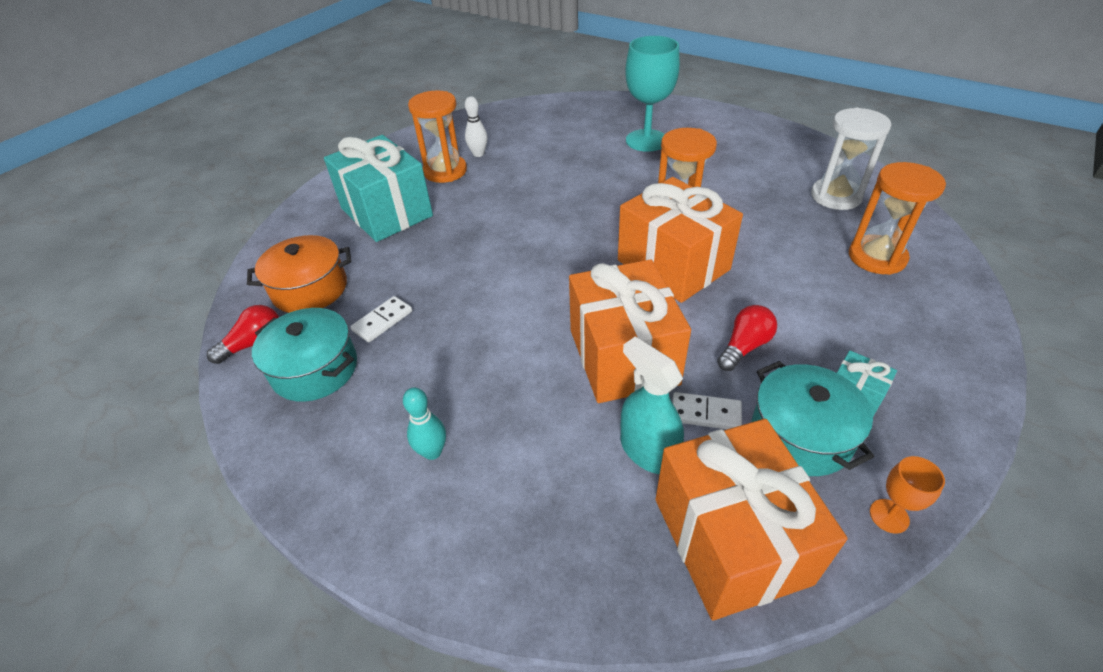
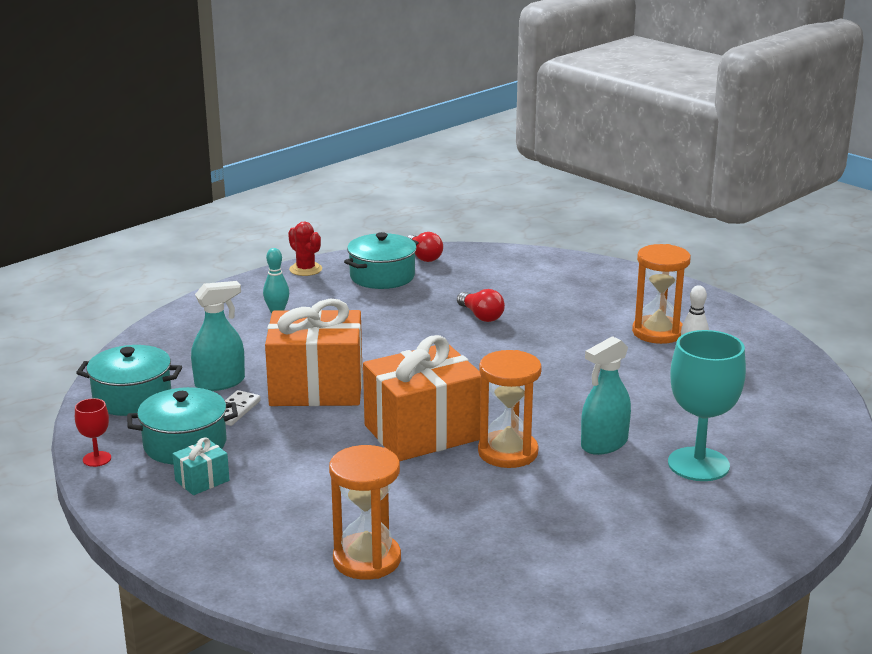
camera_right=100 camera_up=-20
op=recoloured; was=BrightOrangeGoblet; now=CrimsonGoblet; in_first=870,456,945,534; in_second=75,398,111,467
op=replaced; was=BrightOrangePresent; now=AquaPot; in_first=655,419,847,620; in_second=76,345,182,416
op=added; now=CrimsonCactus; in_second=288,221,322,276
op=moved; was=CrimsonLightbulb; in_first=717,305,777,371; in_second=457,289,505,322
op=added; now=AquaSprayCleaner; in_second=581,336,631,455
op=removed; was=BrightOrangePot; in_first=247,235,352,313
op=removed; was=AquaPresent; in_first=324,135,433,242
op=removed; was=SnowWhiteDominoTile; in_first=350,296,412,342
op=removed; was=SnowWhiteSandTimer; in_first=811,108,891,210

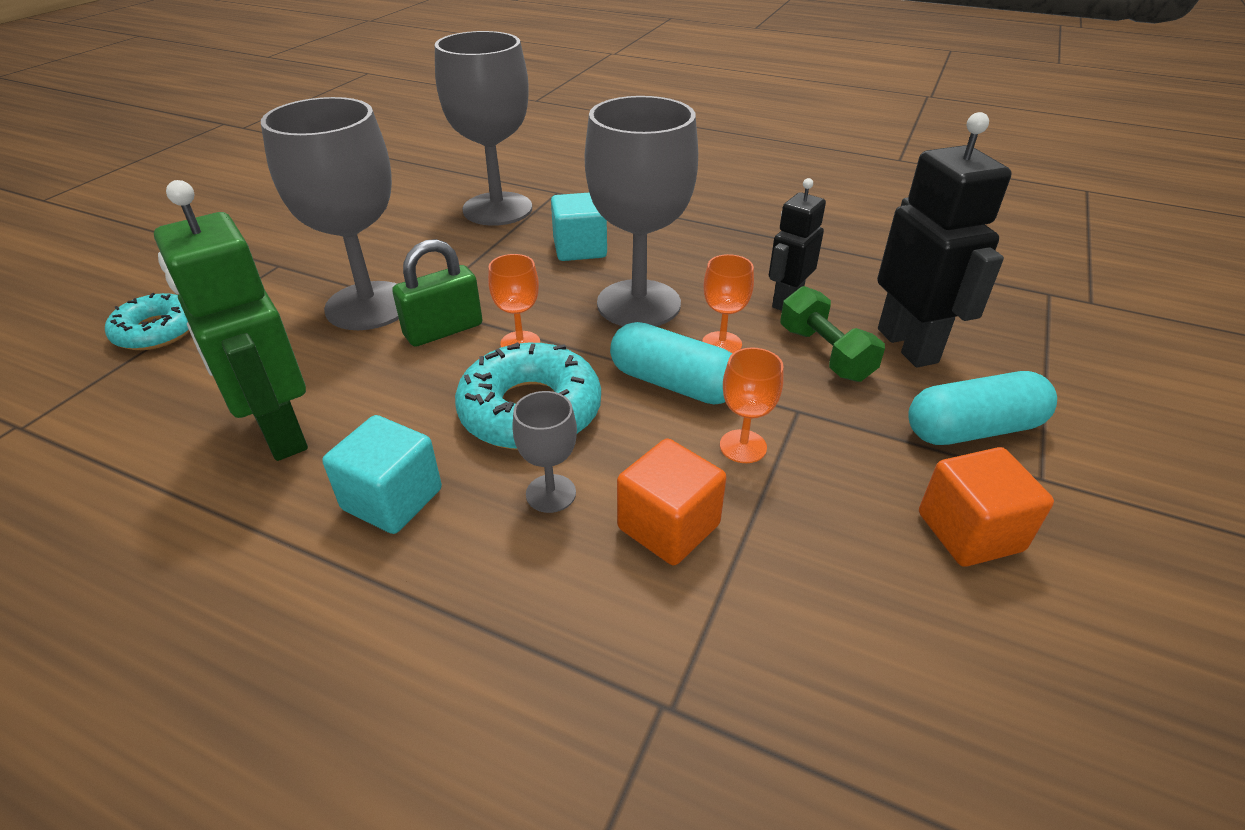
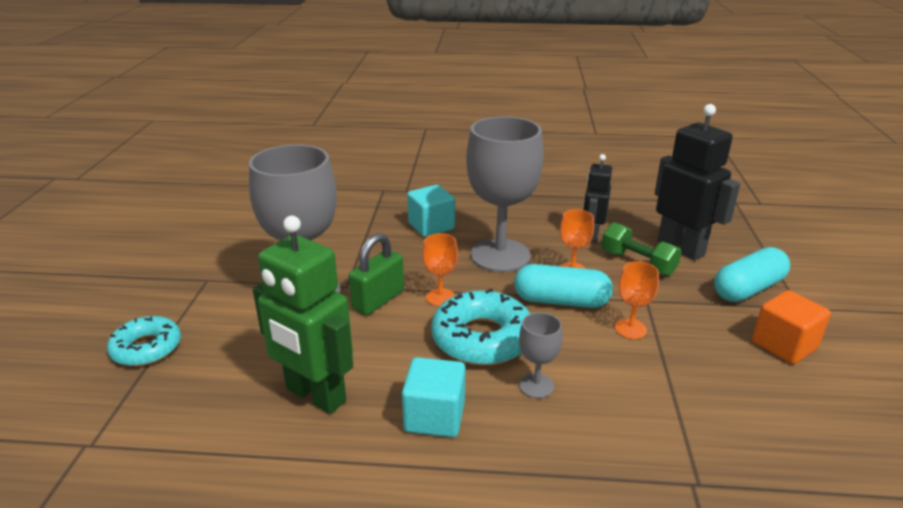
camera_right=-20 camera_up=-10
op=removed; was=GreyGoblet; in_first=435,31,532,226
op=removed; was=BrightOrangeBlock; in_first=617,438,727,565

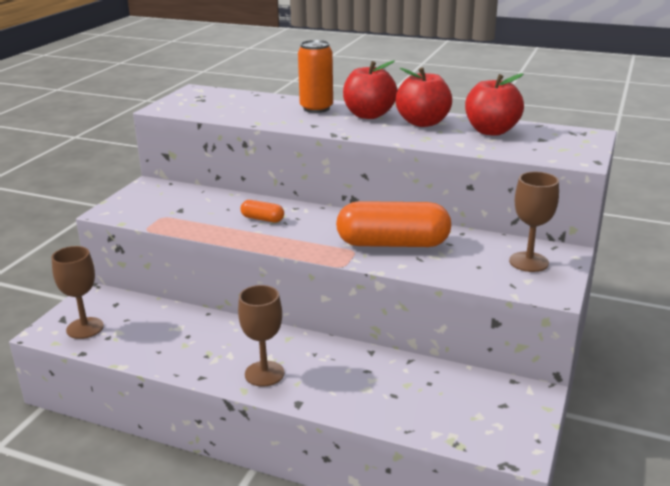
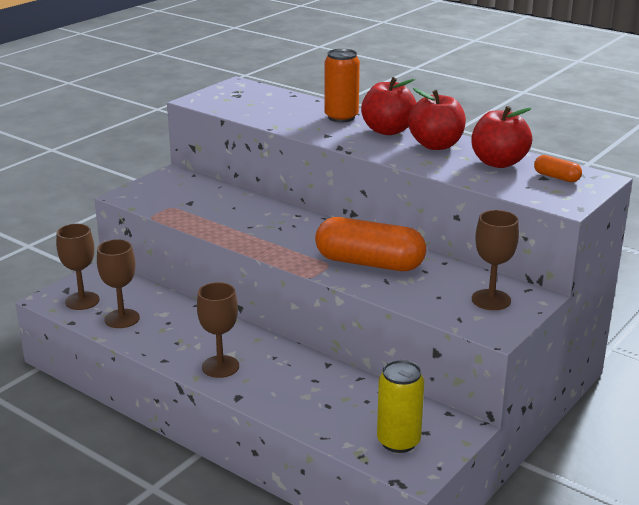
camera_right=15 camera_up=0
op=added; now=RussetGoblet; in_second=97,239,140,328
op=added; now=YellowTin; in_second=377,360,424,453
op=moved; was=BrightOrangePill; in_first=241,200,284,222; in_second=534,155,582,182

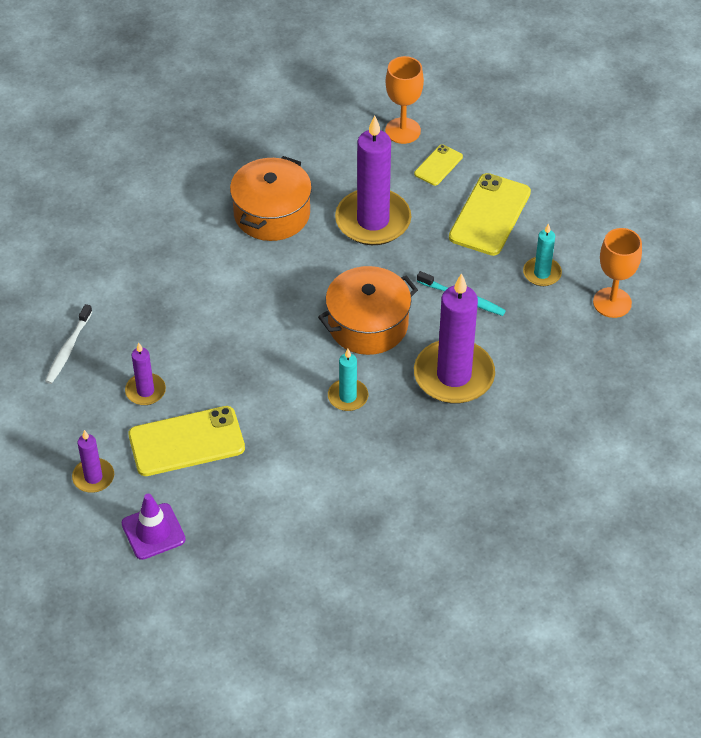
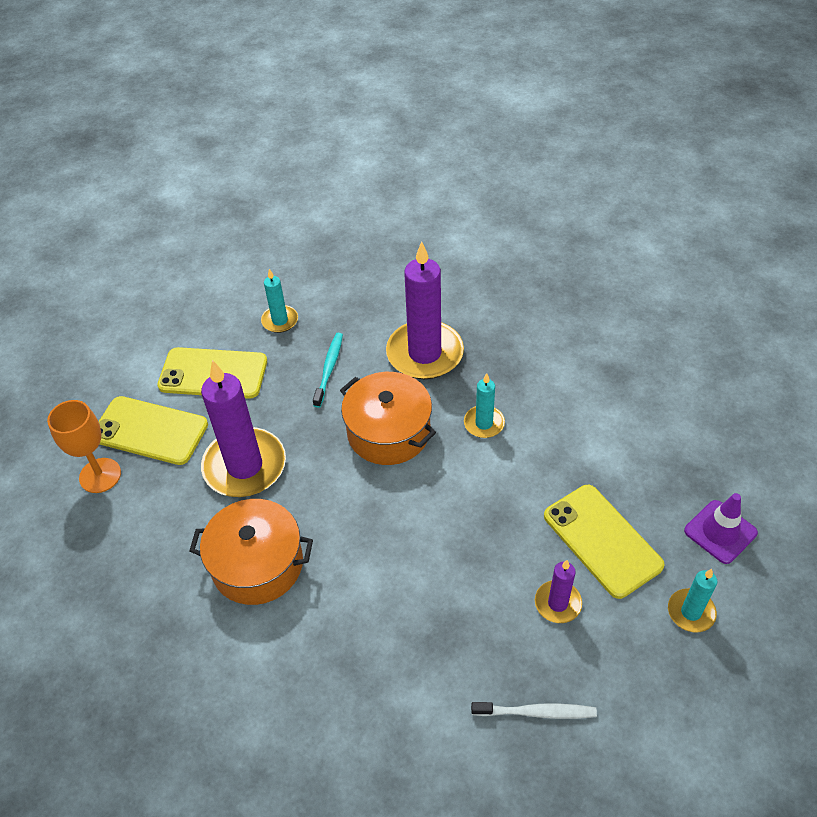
camera_right=-105 camera_up=0
op=resized; was=YellowPhone; in_first=414,144,463,186; in_second=98,396,208,465; ratio=1.89
op=recoloured; was=VioletPillarCandle; now=AquaPillarCandle; in_first=72,430,114,493; in_second=668,569,717,632
op=removed; was=BrightOrangeGoblet; in_first=593,228,642,318

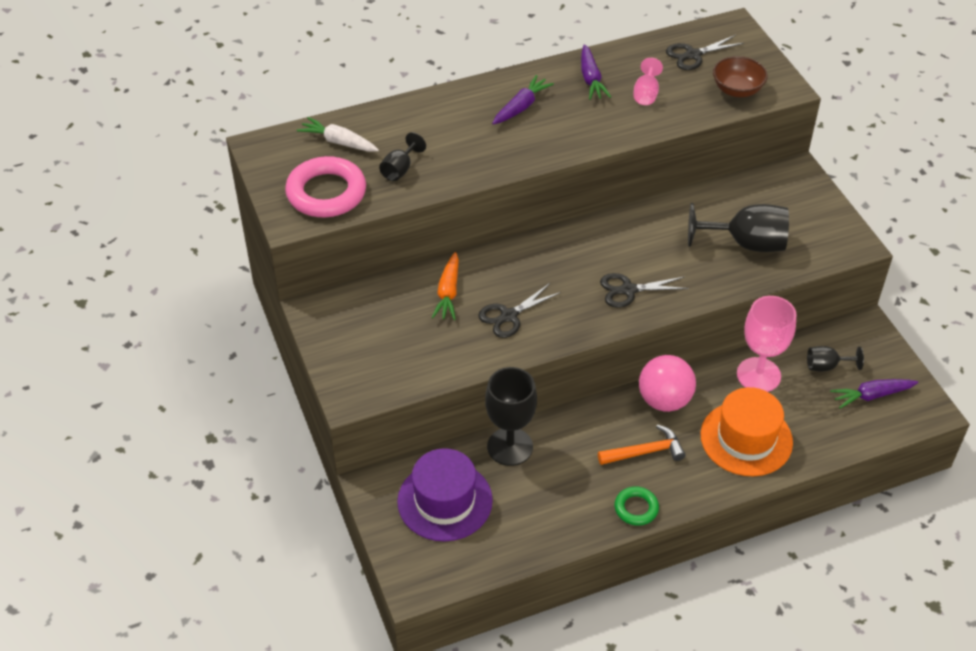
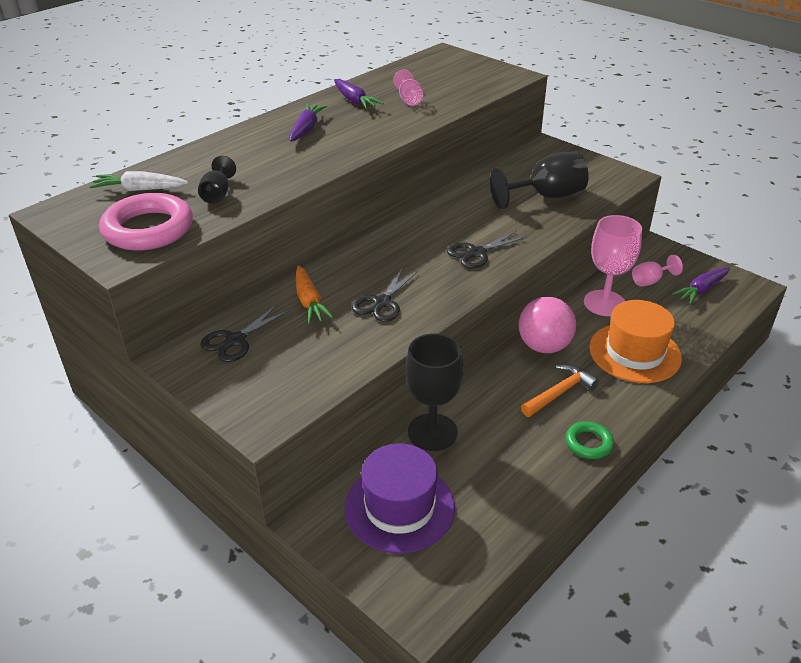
camera_right=-25 camera_up=-10
op=moved; was=EbonyScissors; in_first=666,35,744,70; in_second=200,303,291,362
op=recoloured; was=EbonyGoblet; now=PinkGoblet; in_first=807,346,864,371; in_second=632,255,683,287
op=removed; was=RussetServingBowl; in_first=713,56,768,97

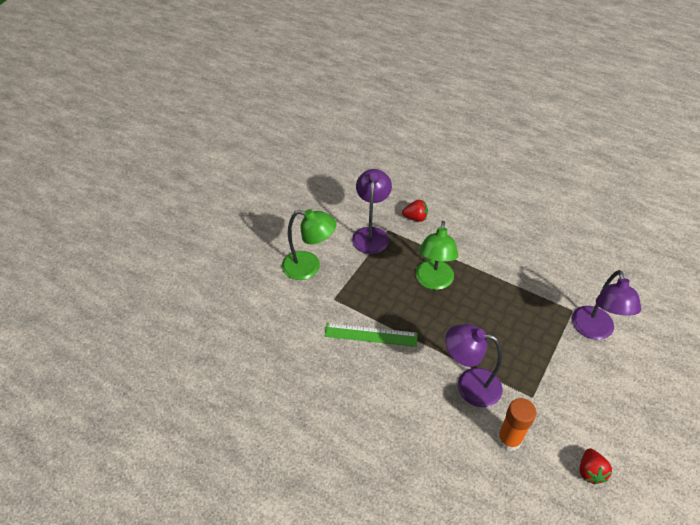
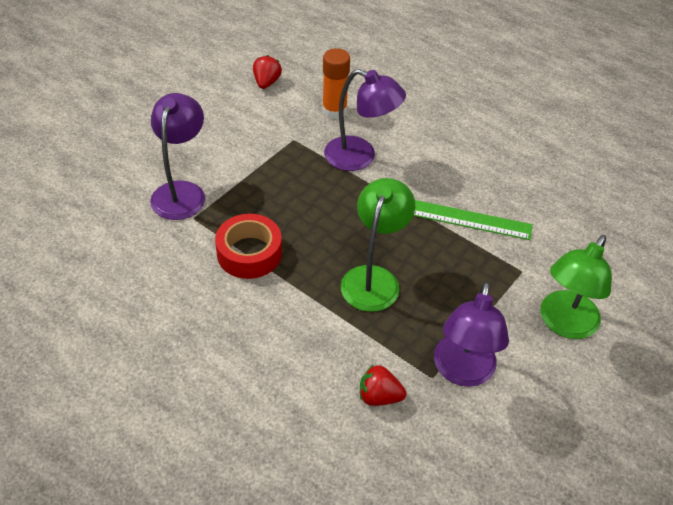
camera_right=-175 camera_up=0
op=added; now=CrimsonStickyTape; in_second=215,214,282,279
op=turned; was=EmeraldDeskLamp; in_first=282,209,337,280; in_second=540,235,612,339; clockwise=-75

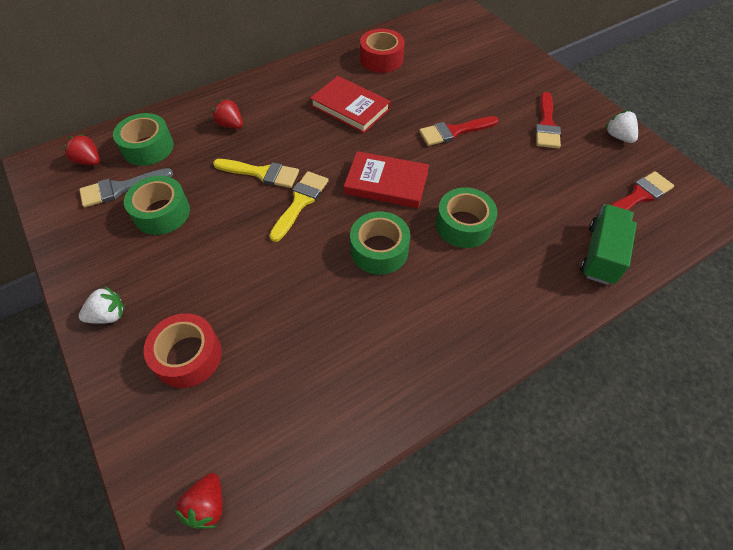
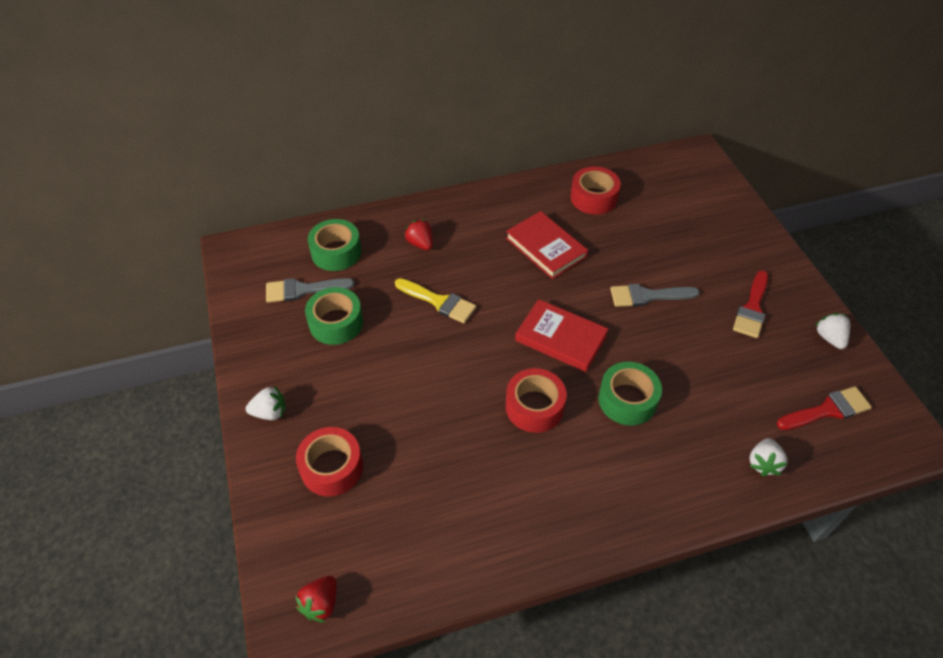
camera_right=15 camera_up=-5
op=recoloured; was=EmeraldStickyTape; now=CrimsonStickyTape; in_first=350,211,410,275; in_second=506,368,567,433
op=recoloured; was=CrimsonPaintBrush; now=GreyPaintBrush; in_first=419,116,498,146; in_second=610,284,700,307
op=replaced; was=EmeraldTruck; now=SnowWhiteStrawberry; in_first=580,204,637,285; in_second=750,438,787,476
op=removed; was=CrimsonStrawberry; in_first=62,134,100,165
op=removed; was=YellowPaintBrush; in_first=269,171,329,242

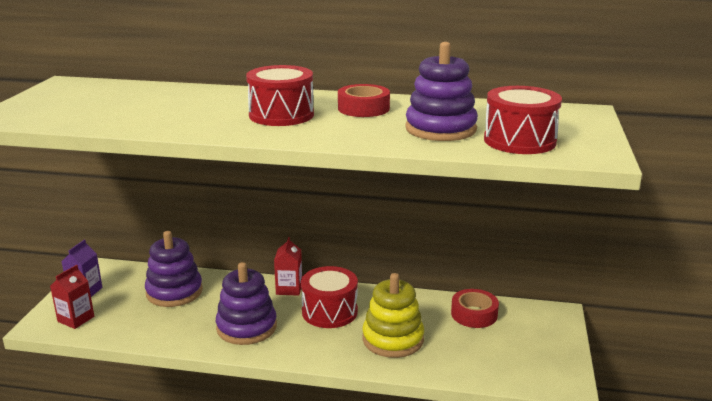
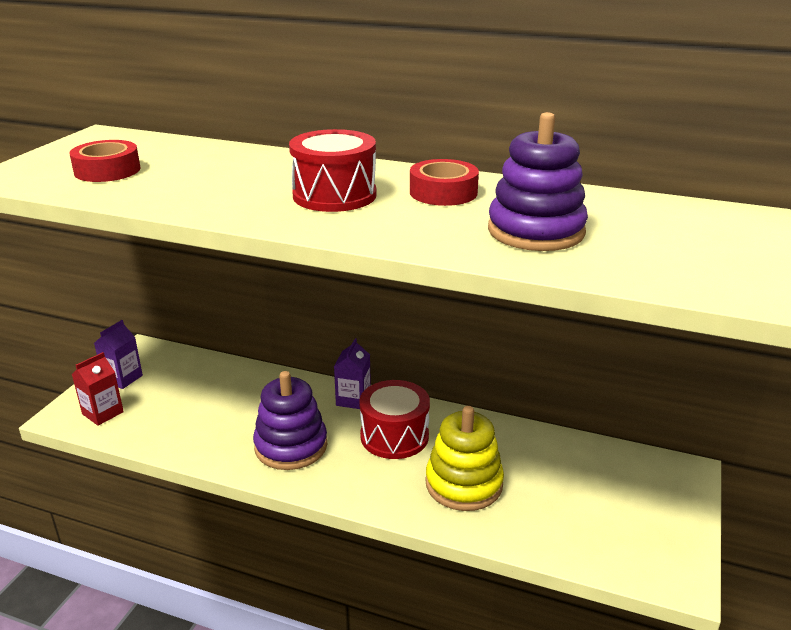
camera_right=10 camera_up=5
op=moved; was=CrimsonStickyTape; in_first=451,289,499,328; in_second=69,140,141,182
op=recoloured; was=CrimsonJuiceCarton; now=VioletJuiceCarton; in_first=274,237,302,296; in_second=334,338,371,409
op=removed; was=VioletStackingToy; in_first=145,231,203,307
op=removed; was=CrimsonToyDrum; in_first=484,86,562,154

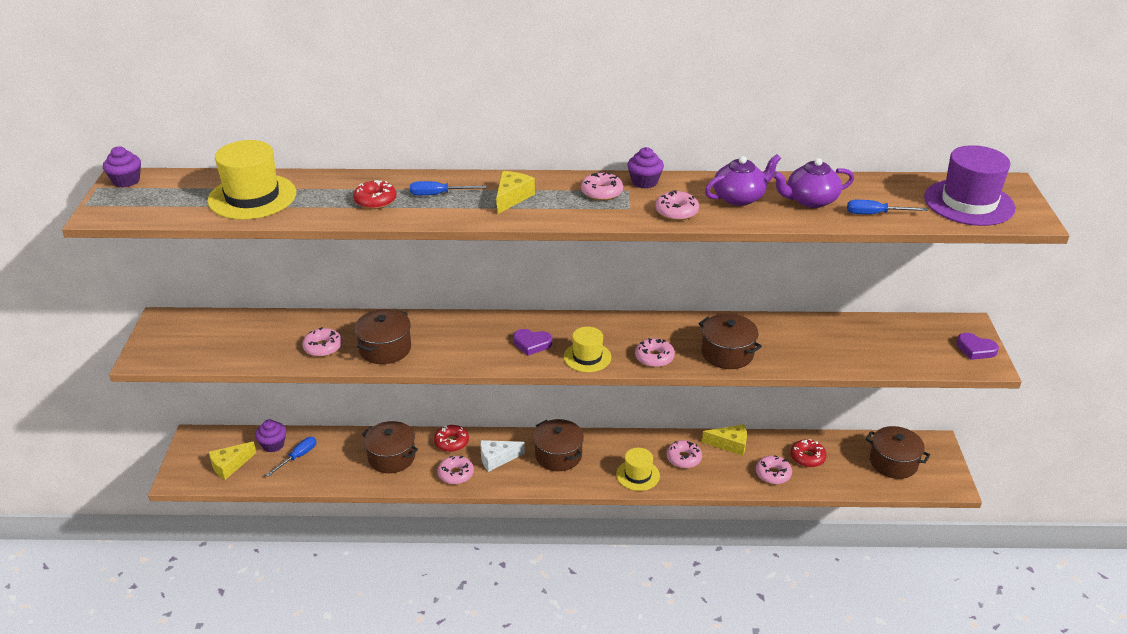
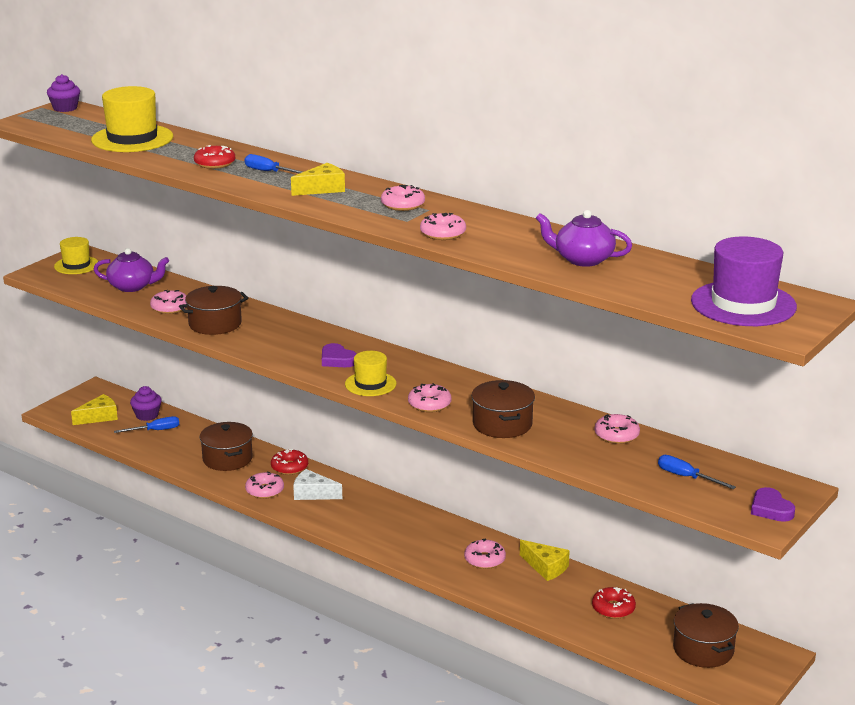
camera_right=35 camera_up=-10
op=moved; was=YellowTallHat; in_first=616,448,660,491; in_second=54,237,98,274
op=turned; was=YellowCheese; in_first=209,442,256,480; in_second=71,394,118,425; clockwise=150
op=moved; was=VioletTeaPot; in_first=705,154,781,206; in_second=93,248,169,292
op=moved; was=PinkDonut; in_first=756,455,792,484; in_second=595,414,640,444
op=moved; was=CobaltScrewdriver; in_first=847,200,928,214; in_second=658,455,736,489
op=removed; was=RussetPot; in_first=533,419,584,471
op=removed; was=VioletCupcake; in_first=627,147,664,188

